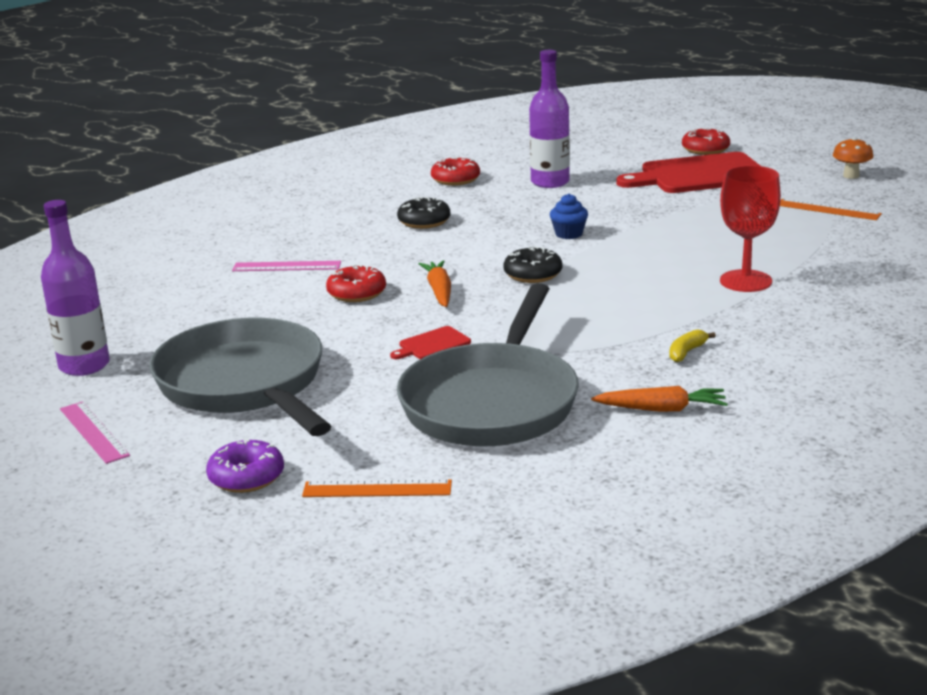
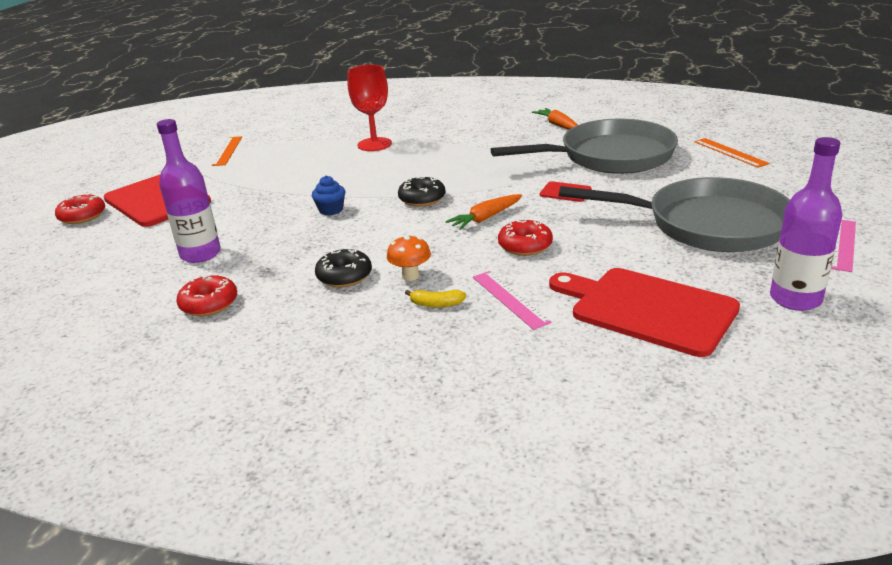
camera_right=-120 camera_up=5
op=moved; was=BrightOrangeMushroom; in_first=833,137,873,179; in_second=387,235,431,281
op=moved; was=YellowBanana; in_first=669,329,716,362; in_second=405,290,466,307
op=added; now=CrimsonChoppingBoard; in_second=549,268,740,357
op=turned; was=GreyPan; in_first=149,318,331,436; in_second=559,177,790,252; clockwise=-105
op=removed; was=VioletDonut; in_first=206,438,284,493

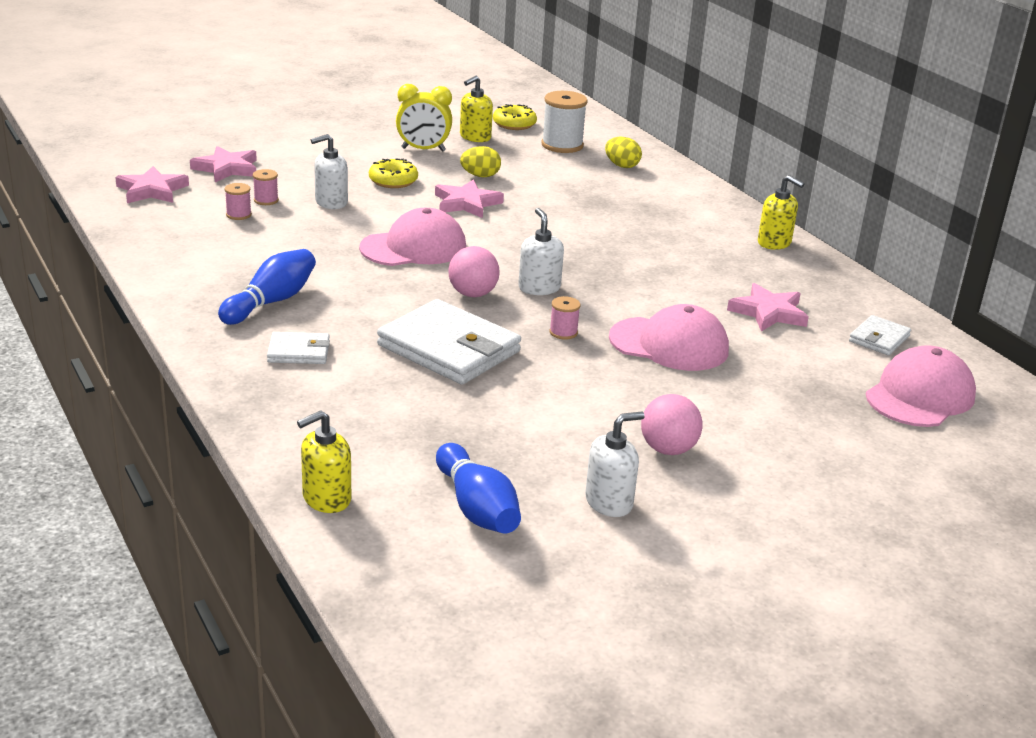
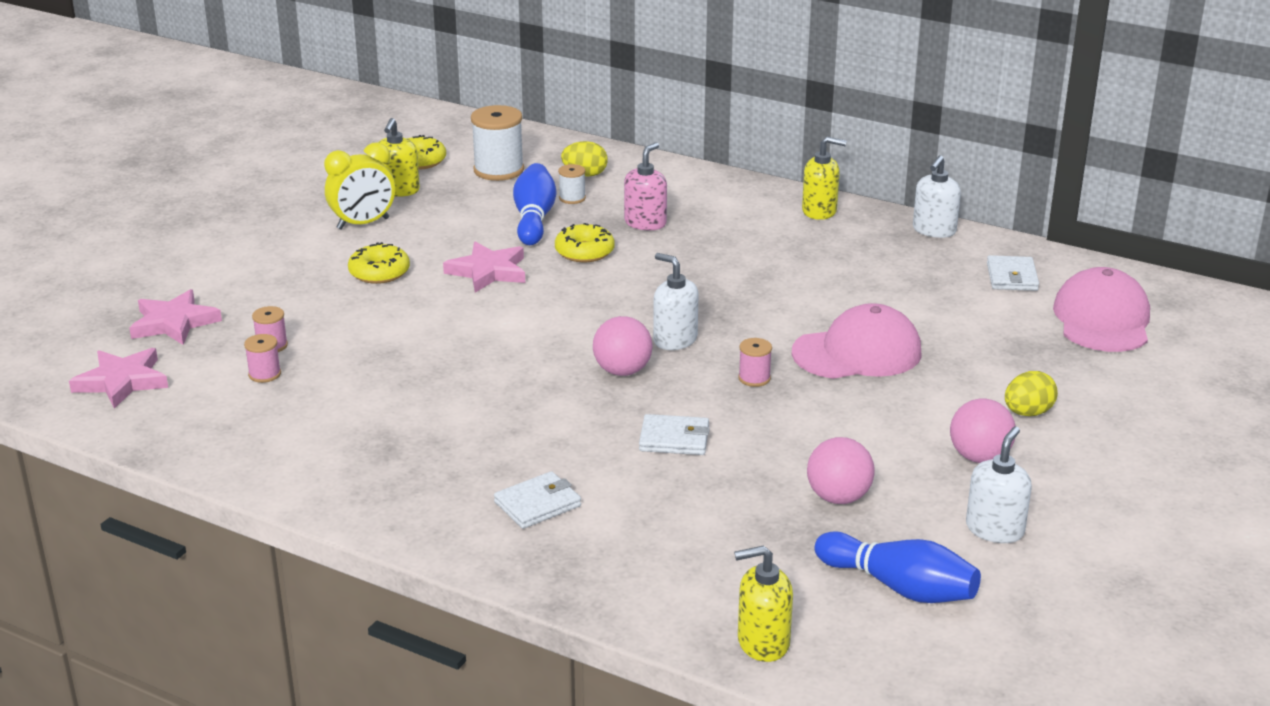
camera_right=-30 camera_up=0
op=moved; was=CobaltBowlingPin; in_first=218,249,316,325; in_second=513,163,556,245
op=added; now=YellowDonut; in_second=555,223,615,262
op=added; now=SnowWhiteBobbin; in_second=558,164,586,204
op=added; now=PinkSoapPump; in_second=624,142,667,230
op=resized; was=SnowWhiteBillfold; in_first=377,299,521,385; in_second=639,414,710,455; ratio=0.5
op=turned; was=YellowSoapPump; in_first=297,410,351,513; in_second=734,545,793,662; clockwise=60
op=added; now=PinkBall; in_second=807,437,875,504
op=moved; was=SnowWhiteSoapPump; in_first=311,134,348,209; in_second=913,155,961,238
op=moved; was=YellowEggShape; in_first=460,146,501,177; in_second=1005,371,1058,416
op=removed; was=PinkPeakedCap; in_first=359,208,466,266
op=removed; was=PinkFivePointedStar; in_first=727,283,809,332

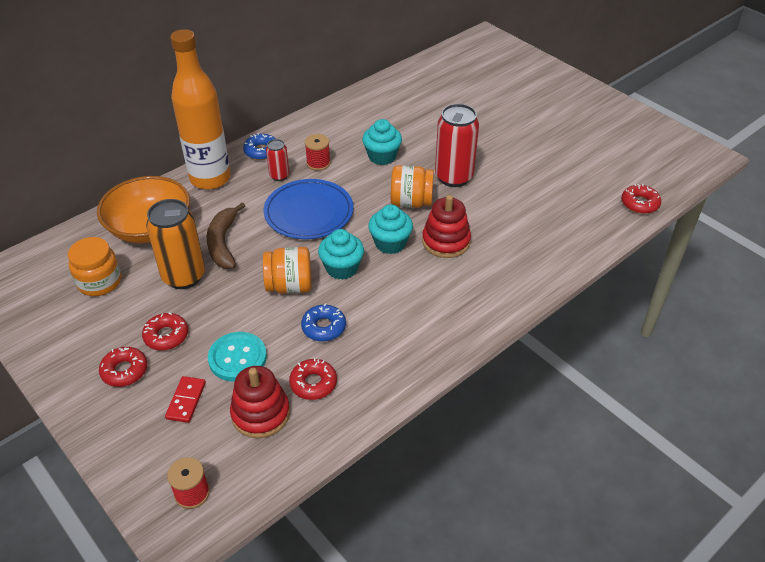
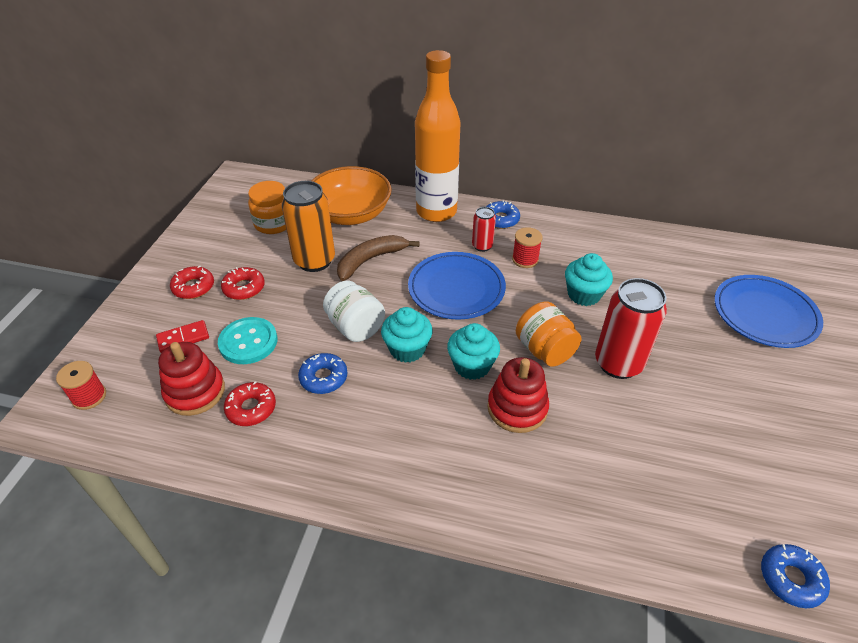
camera_right=55 camera_up=0
op=recoloured; was=BrightOrangeJamJar; now=SnowWhiteJamJar; in_first=263,247,312,294; in_second=323,281,385,342
op=added; now=CobaltDinnerPlate; in_second=714,275,823,348
op=recoloured; was=CrimsonDonut; now=CobaltDonut; in_first=621,184,661,214; in_second=761,544,830,608

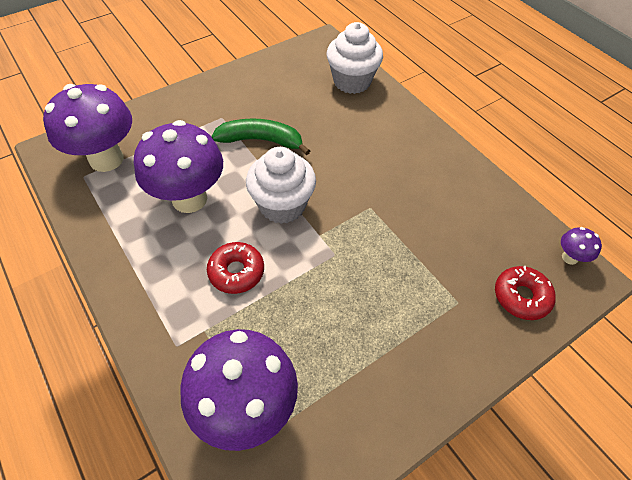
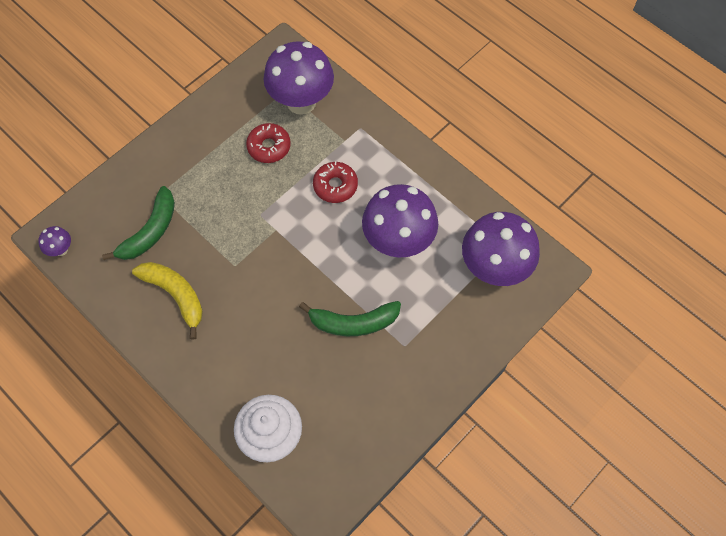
camera_right=170 camera_up=10
op=added; now=EmeraldBanana; in_second=102,186,175,260
op=added; now=YellowBanana; in_second=132,262,203,339
op=moved; was=CrimsonDonut; in_first=495,266,556,320; in_second=246,123,291,163
op=removed; was=SnowWhiteCupcake; in_first=246,147,316,224

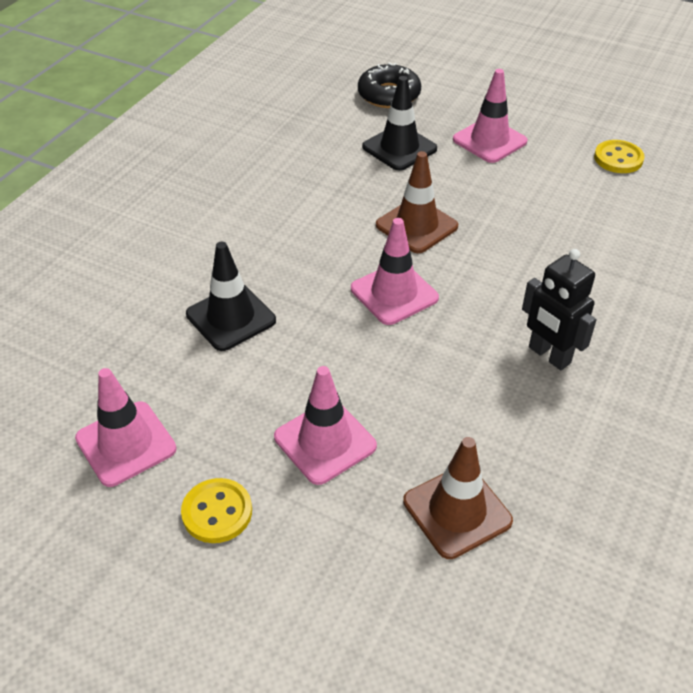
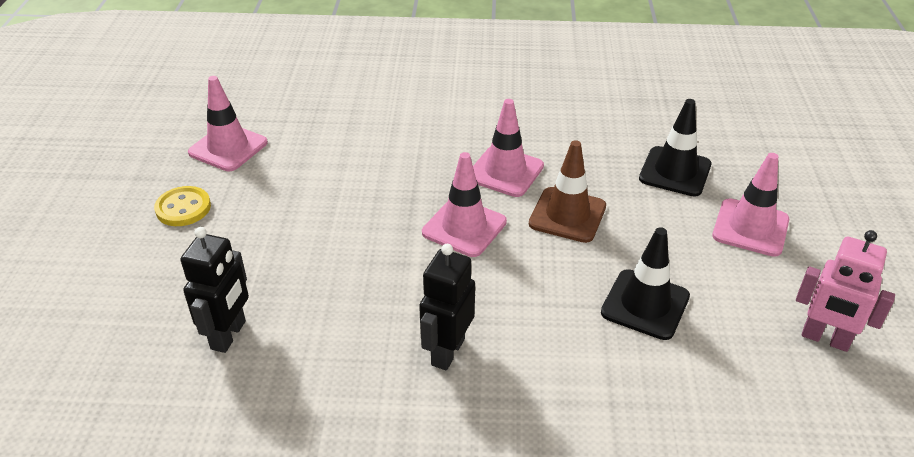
camera_right=65 camera_up=-5
op=replaced; was=RussetTrafficCone; now=EbonyRobot; in_first=403,437,513,559; in_second=180,227,249,353
op=moved; was=PinkTrafficCone; in_first=274,366,377,485; in_second=473,99,544,197
op=moved; was=EbonyTrafficCone; in_first=186,242,276,351; in_second=601,227,690,340
op=replaced; was=YellowShirtButton; now=PinkRobot; in_first=594,140,645,173; in_second=796,230,895,352
op=removed; was=EbonyDonut; in_first=358,63,421,108

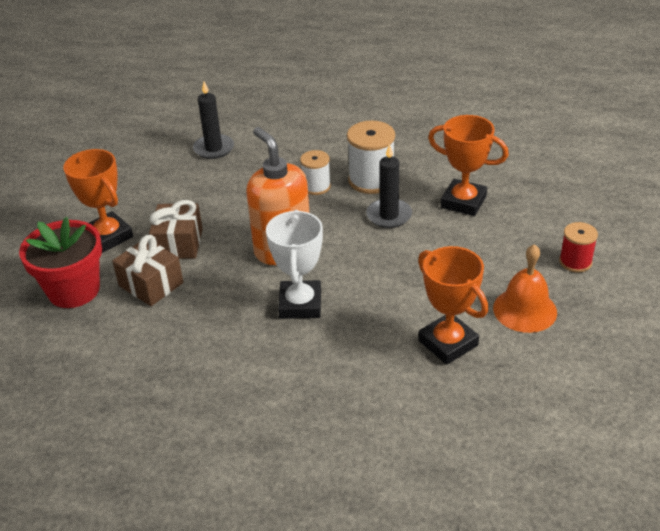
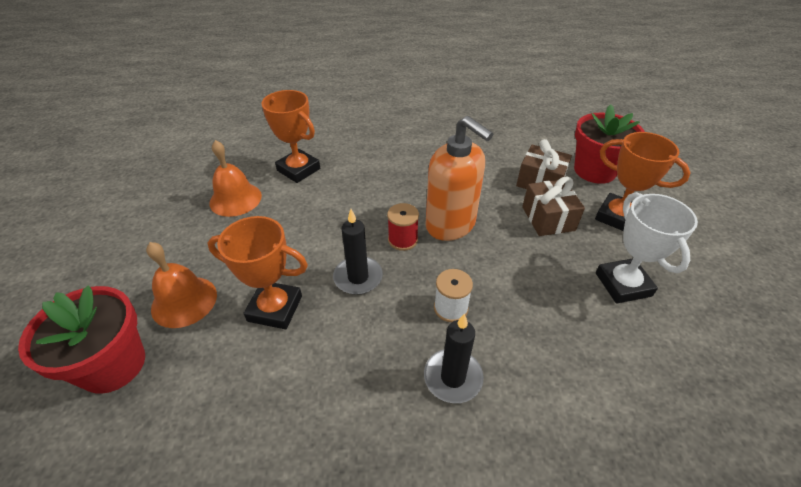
camera_right=165 camera_up=5
op=added; now=CrimsonFlowerPot; in_second=18,286,145,394
op=added; now=BrightOrangeSchoolBell; in_second=146,242,217,328
op=moved; was=CrimsonBobbin; in_first=559,222,598,272; in_second=387,203,419,251
op=moved; was=EbonyPillarCandle; in_first=193,81,234,159; in_second=424,313,484,403
op=moved; was=SnowWhitePrizeCup; in_first=266,210,323,319; in_second=596,192,698,303
op=removed; was=SnowWhiteBobbin; in_first=347,121,395,194

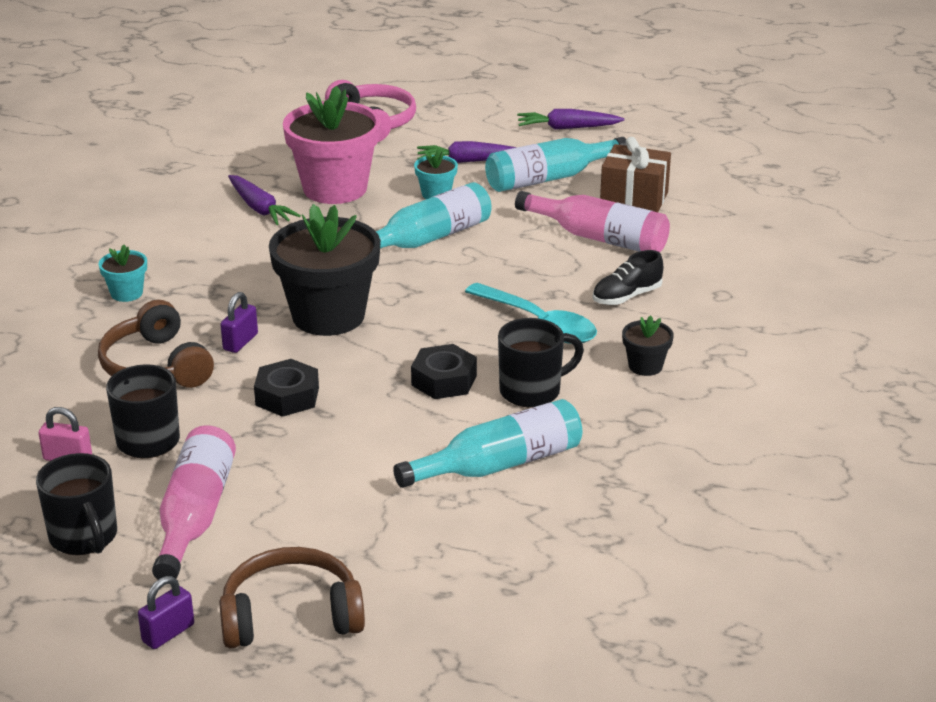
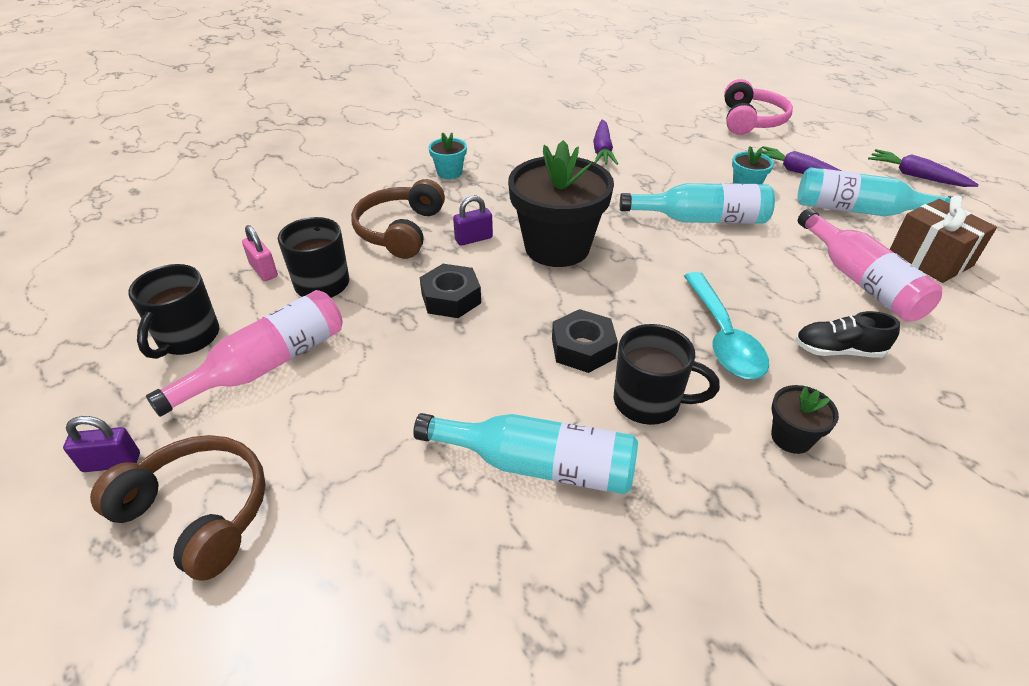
camera_right=40 camera_up=10
op=removed; was=PinkFlowerPot; in_first=283,86,381,204

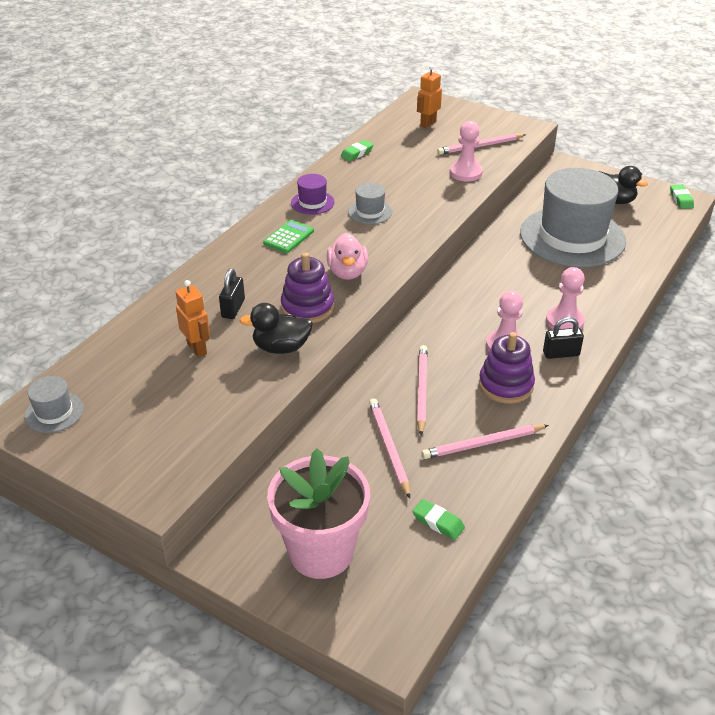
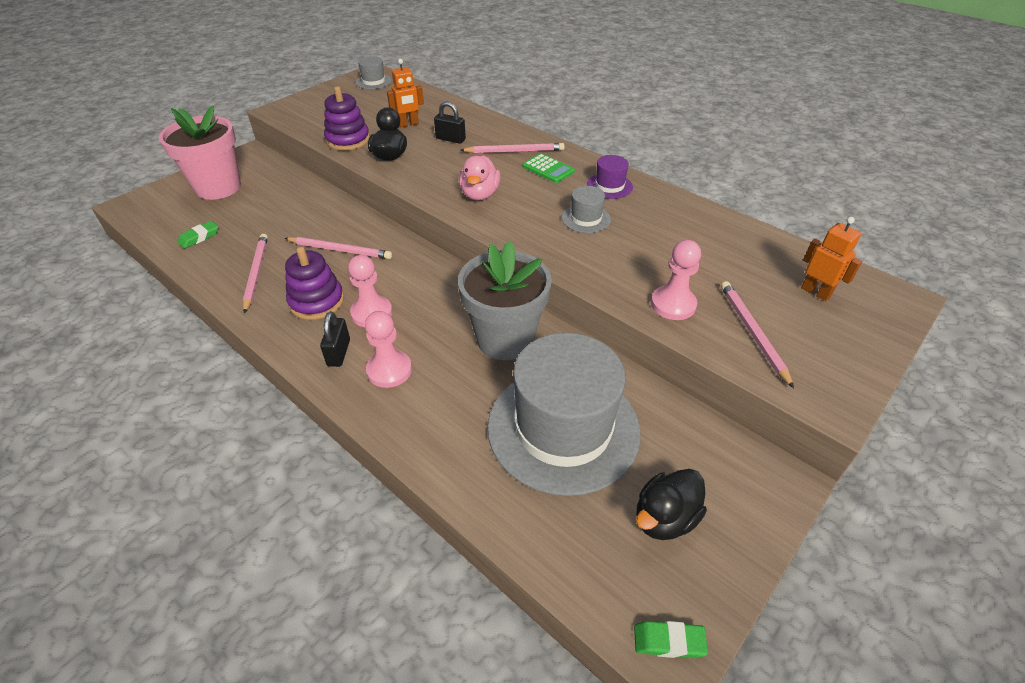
camera_right=100 camera_up=5
op=moved; was=VioletStackingToy; in_first=281,253,334,323; in_second=324,86,370,151
op=added; now=GreyFlowerPot; in_second=458,240,552,360
op=turned; was=PinkRubberDuck; in_first=327,233,368,280; in_second=459,155,500,201; clockwise=-90
op=moved; was=PinkWoodenPencil; in_first=369,398,410,499; in_second=460,143,565,153
op=removed; was=EmeraldEraser; in_first=341,140,374,161

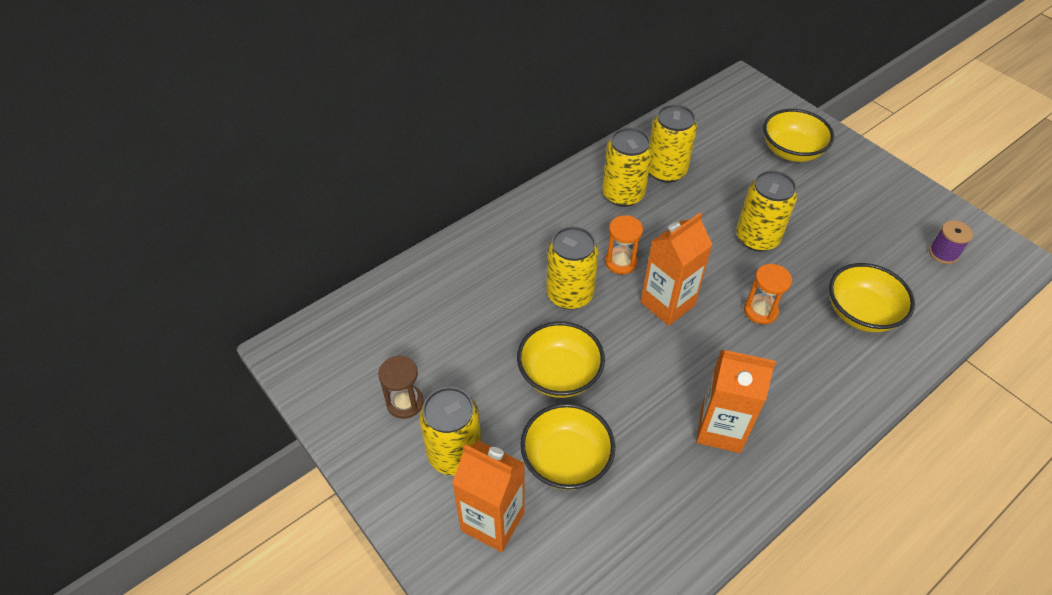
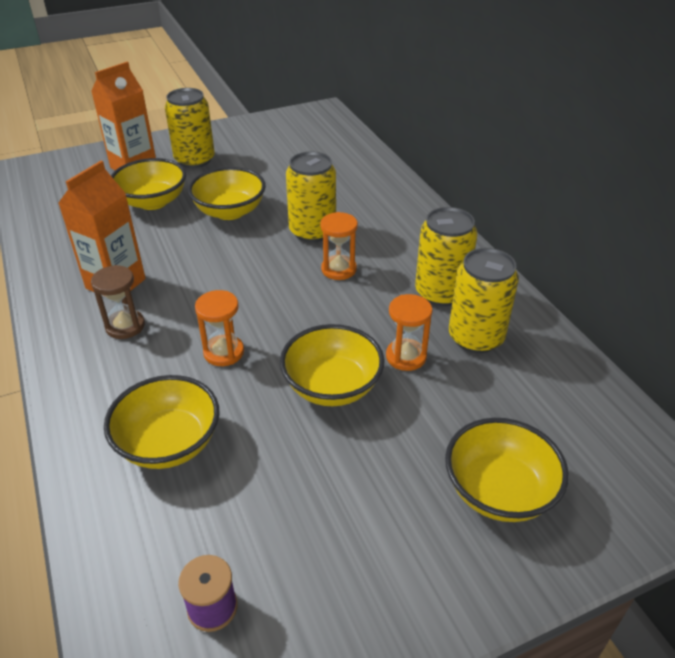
camera_right=105 camera_up=-10
op=moved; was=RussetSandTimer; in_first=378,356,423,419; in_second=91,265,145,339
op=replaced; was=YellowTin; now=YellowServingBowl; in_first=736,170,797,251; in_second=280,324,384,406
op=added; now=BrightOrangeSandTimer; in_second=386,294,432,371
op=removed; was=BrightOrangeJuiceCarton; in_first=640,212,713,326

